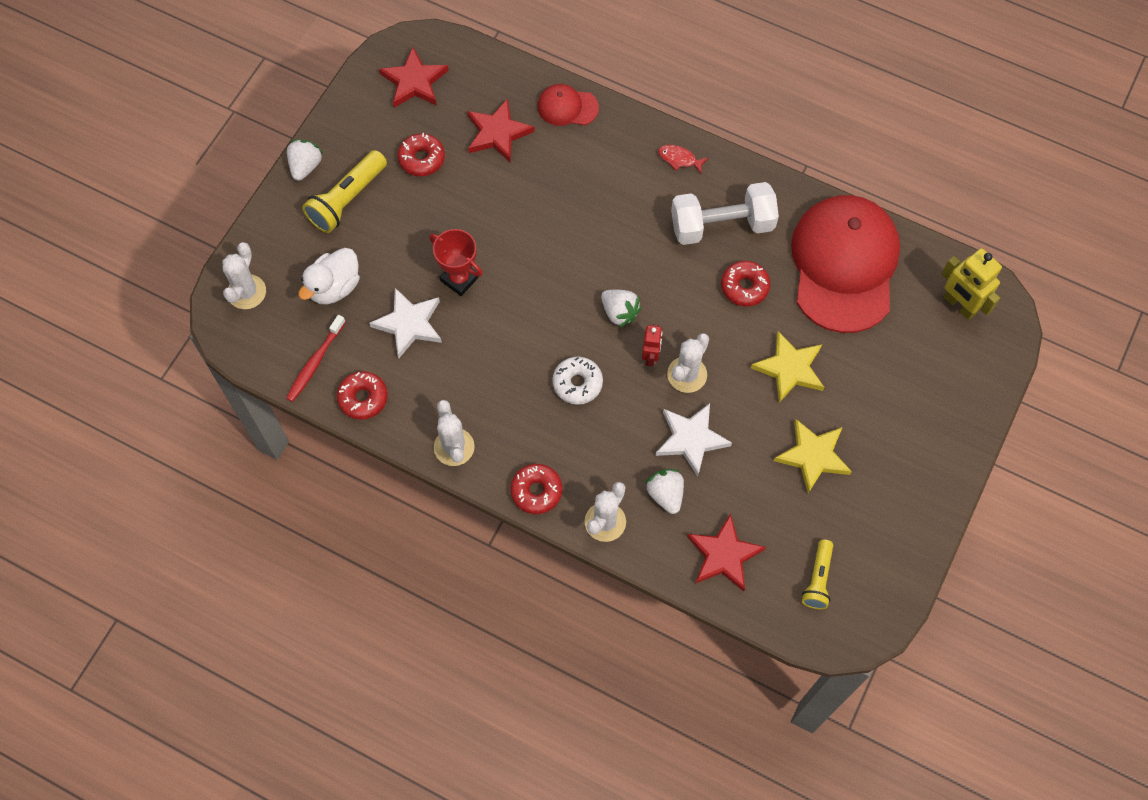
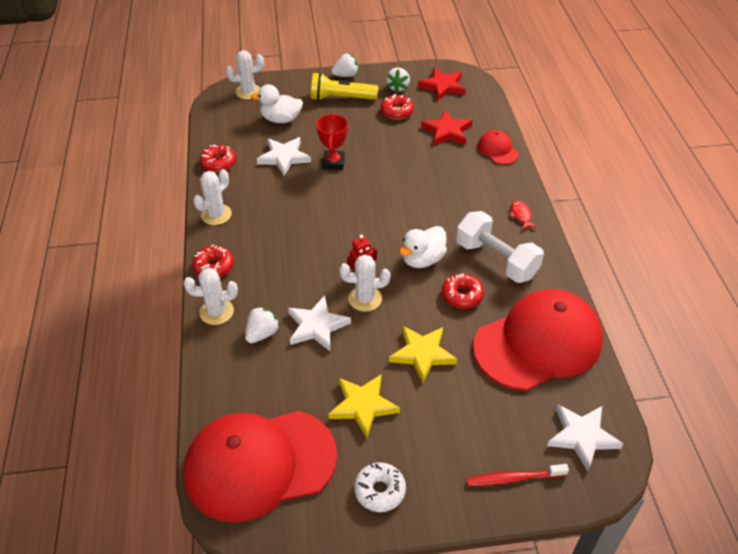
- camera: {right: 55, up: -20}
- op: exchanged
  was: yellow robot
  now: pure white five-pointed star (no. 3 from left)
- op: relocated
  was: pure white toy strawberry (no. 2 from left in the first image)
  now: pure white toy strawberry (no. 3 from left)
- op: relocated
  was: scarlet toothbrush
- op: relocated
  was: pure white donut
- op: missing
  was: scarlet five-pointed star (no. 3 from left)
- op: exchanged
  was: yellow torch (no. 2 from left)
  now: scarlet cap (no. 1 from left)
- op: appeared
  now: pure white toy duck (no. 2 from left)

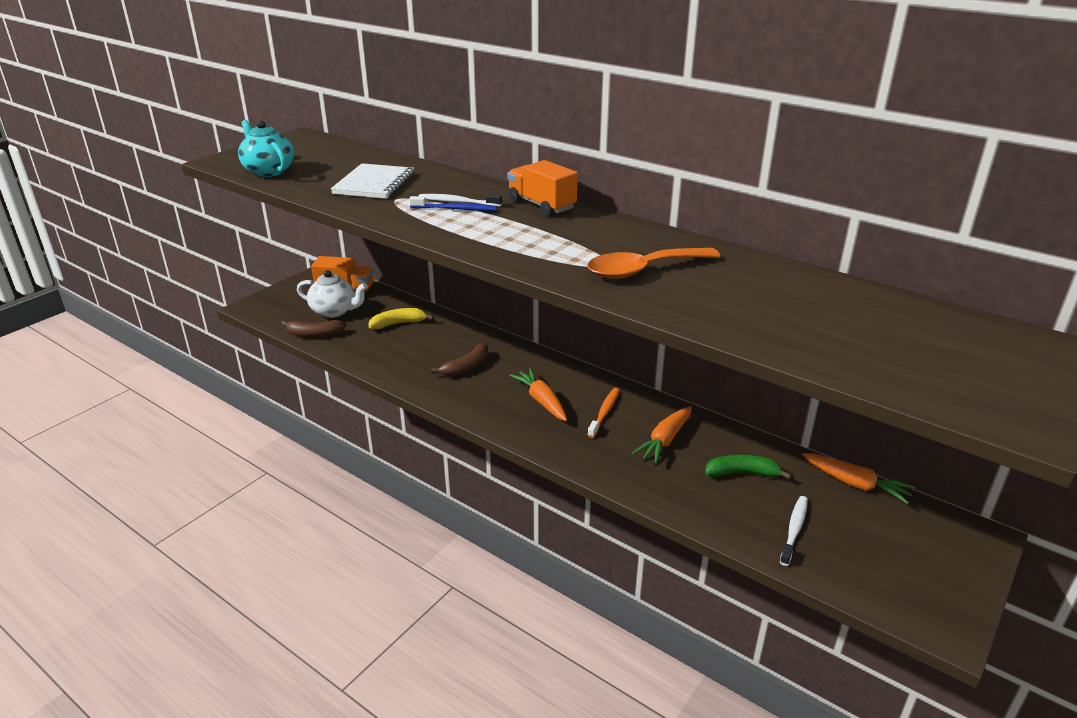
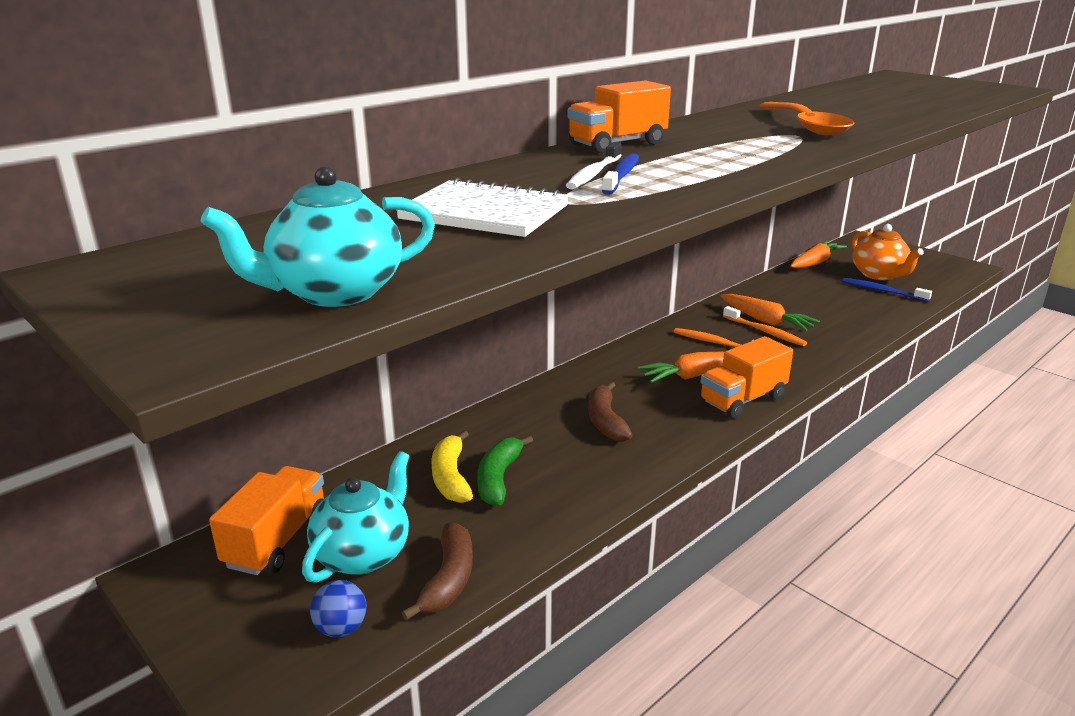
- camera: {right: -80, up: -5}
- op: colour
  was: pure white china teapot
  now: aqua china teapot (no. 2 from left)
- op: spun
  was: russet toy banana (no. 2 from left)
  clockwise: -150
- op: relocated
  was: emerald toy banana
- op: colour
  was: pure white toothbrush (no. 2 from left)
  now: royal blue toothbrush (no. 2 from left)
- op: appeared
  now: bright orange china teapot
- op: appeared
  now: bright orange toothbrush (no. 2 from left)
- op: appeared
  now: bright orange truck (no. 3 from left)
- op: appeared
  now: royal blue ball

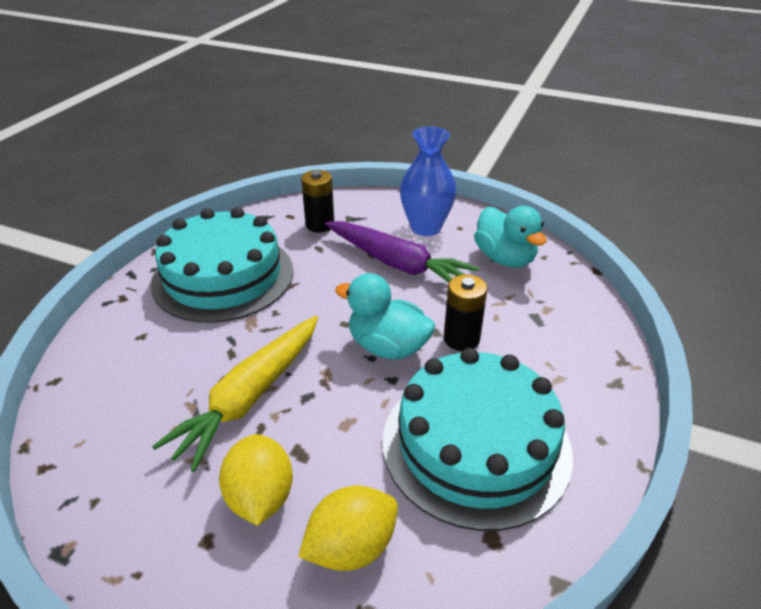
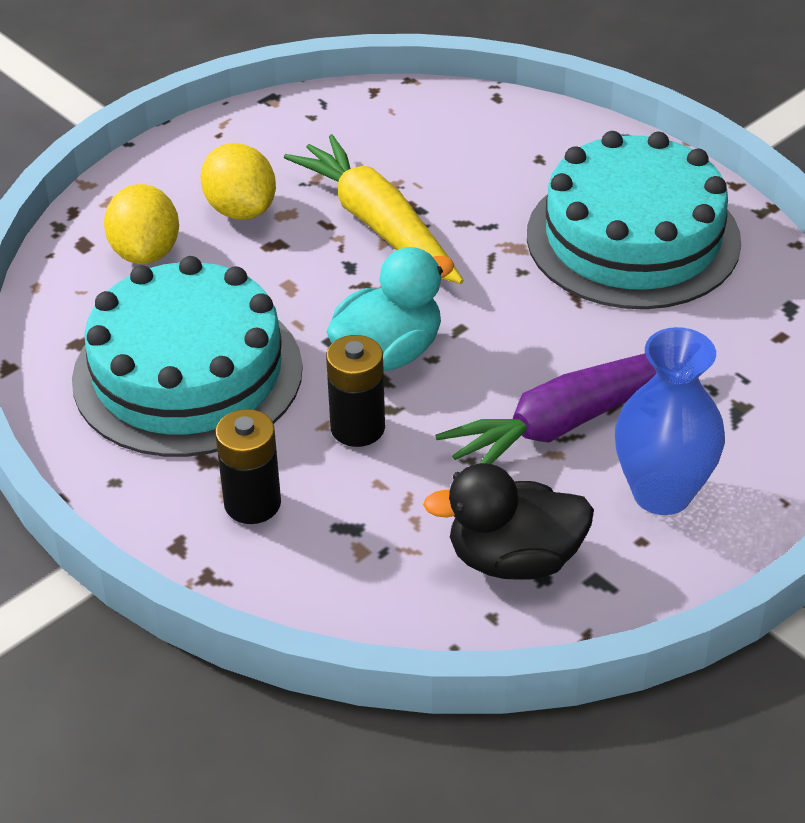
- camera: {right: 115, up: 5}
- op: relocated
  was: black power cell (no. 1 from left)
- op: colour
  was: aqua toy duck (no. 2 from left)
  now: black toy duck
- op: spun
  was: yellow lemon (no. 1 from left in the first image)
  clockwise: 45

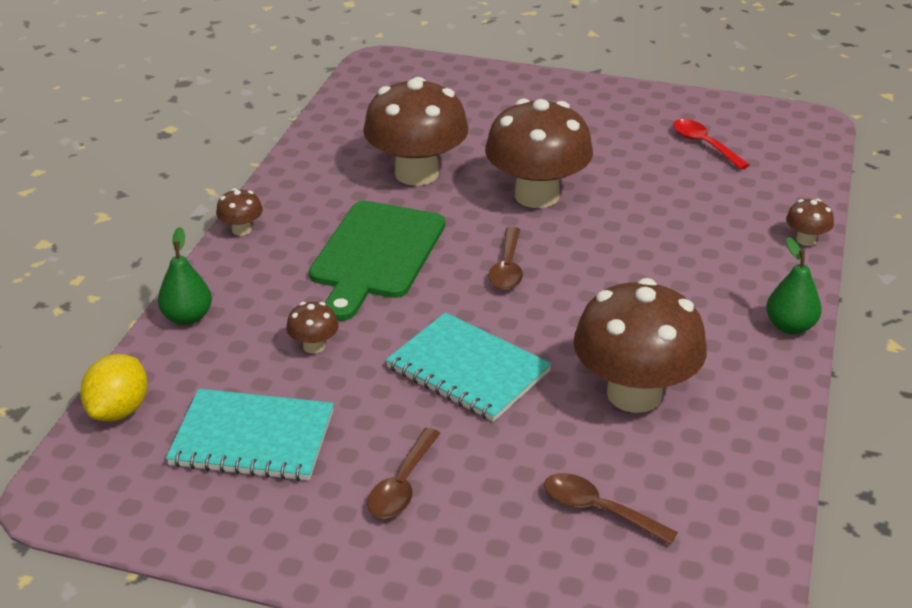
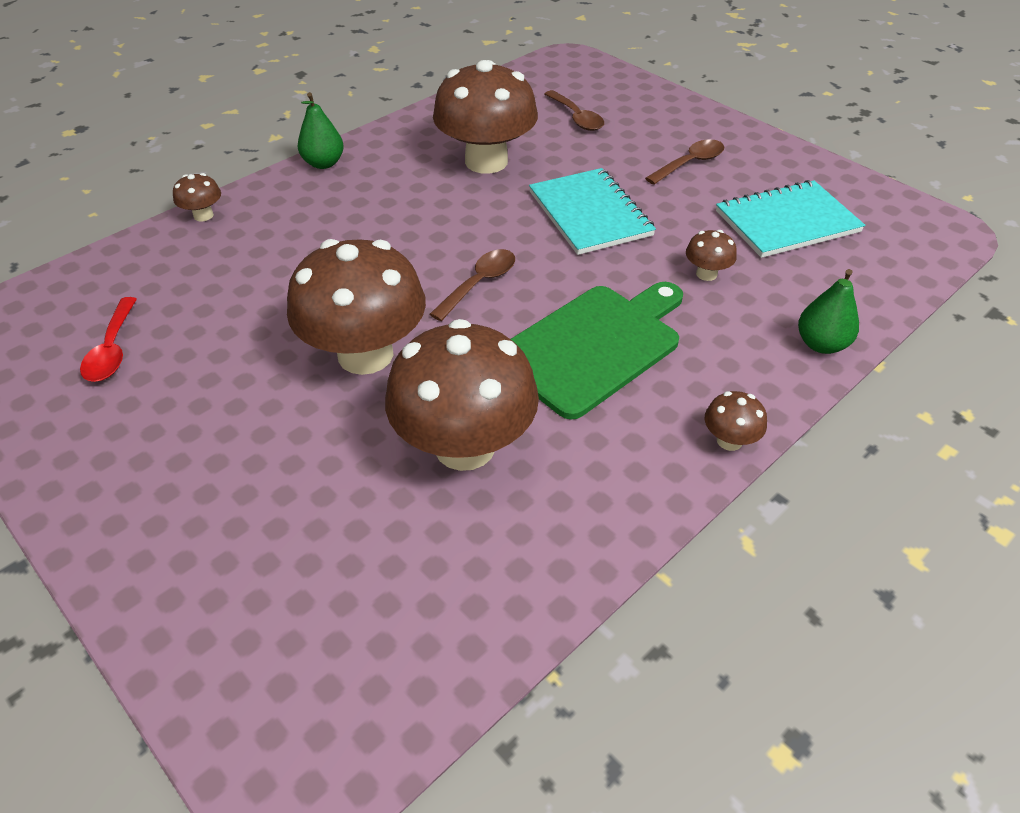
- camera: {right: -150, up: 10}
- op: missing
  was: yellow lemon
- op: spun
  was: aqua notepad (no. 1 from left in the first image)
  clockwise: -60

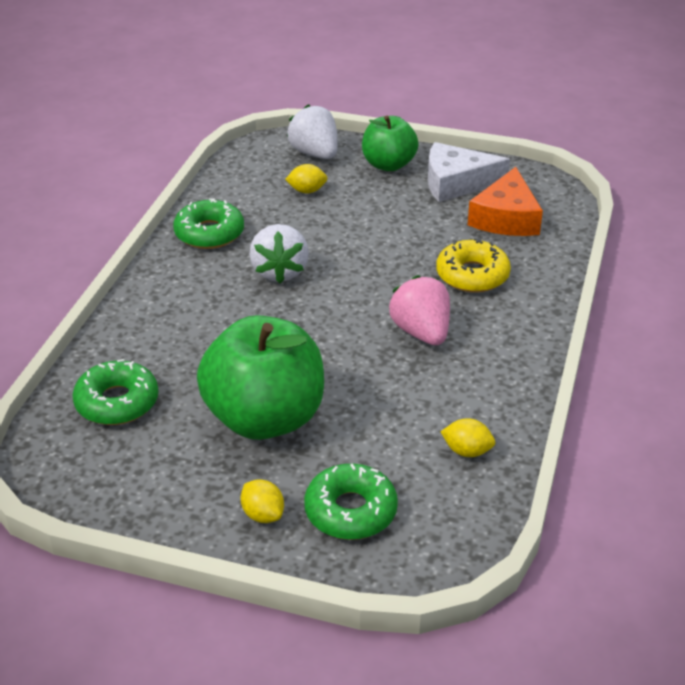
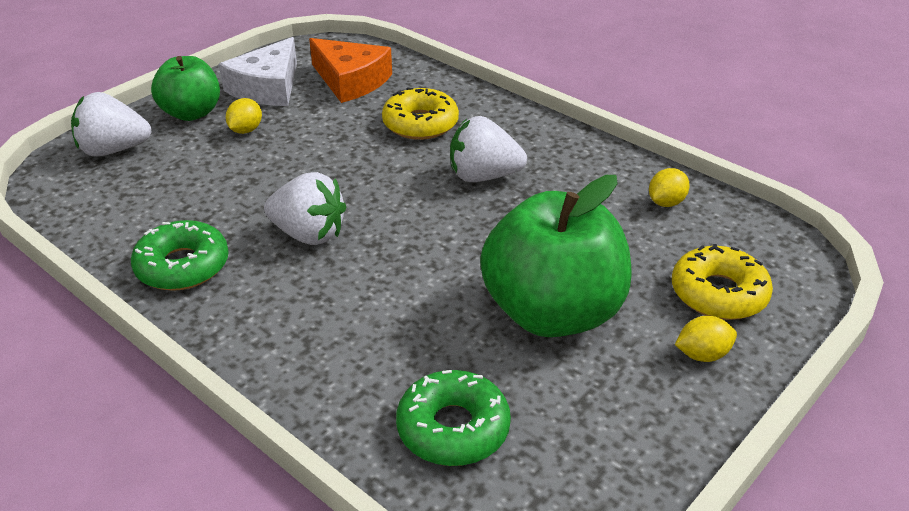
- camera: {right: -65, up: 0}
- op: relocated
  was: yellow lemon (no. 2 from left in the first image)
  now: yellow lemon (no. 1 from left)
- op: colour
  was: pink toy strawberry
  now: pure white toy strawberry (no. 3 from left)
- op: colour
  was: emerald donut (no. 3 from left)
  now: yellow donut (no. 2 from left)

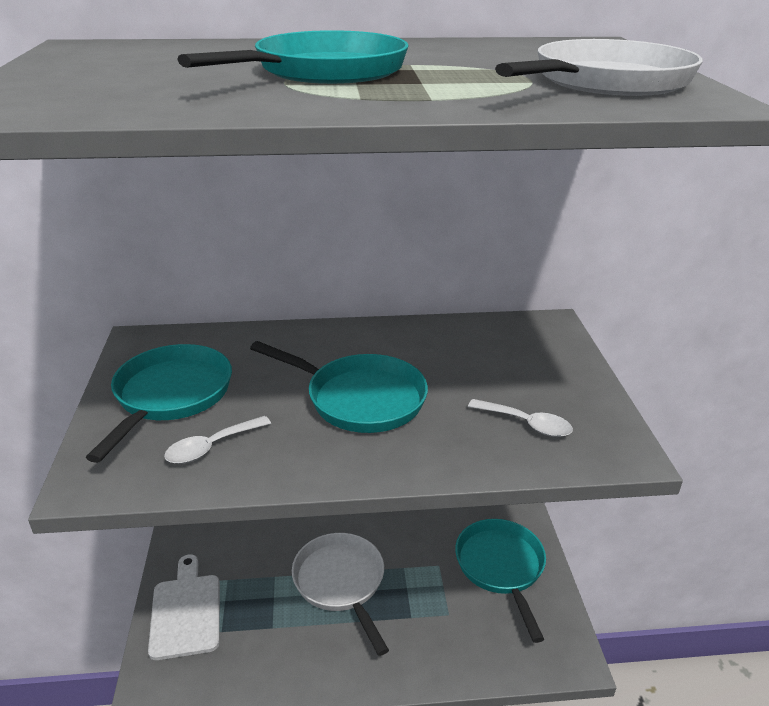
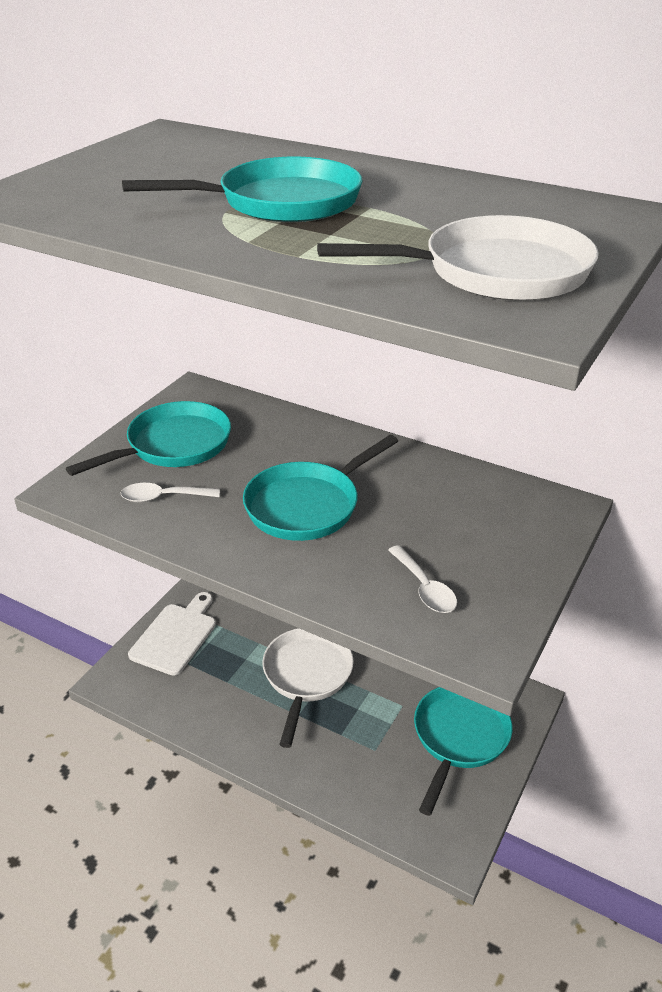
- camera: {right: 35, up: 5}
- op: spun
  was: aqua pan (no. 3 from left)
  clockwise: 75

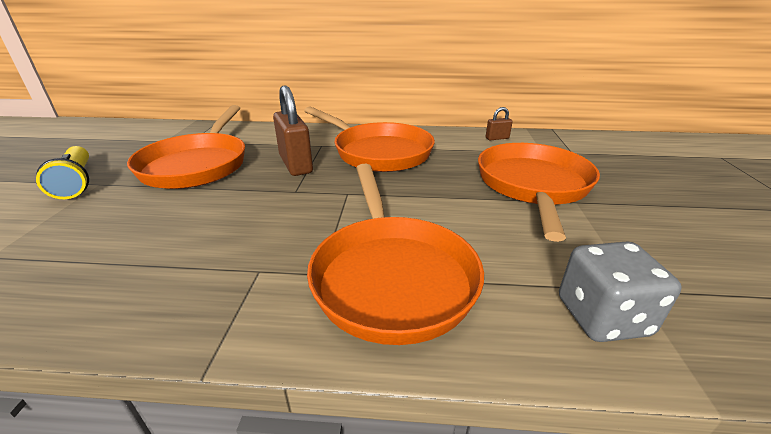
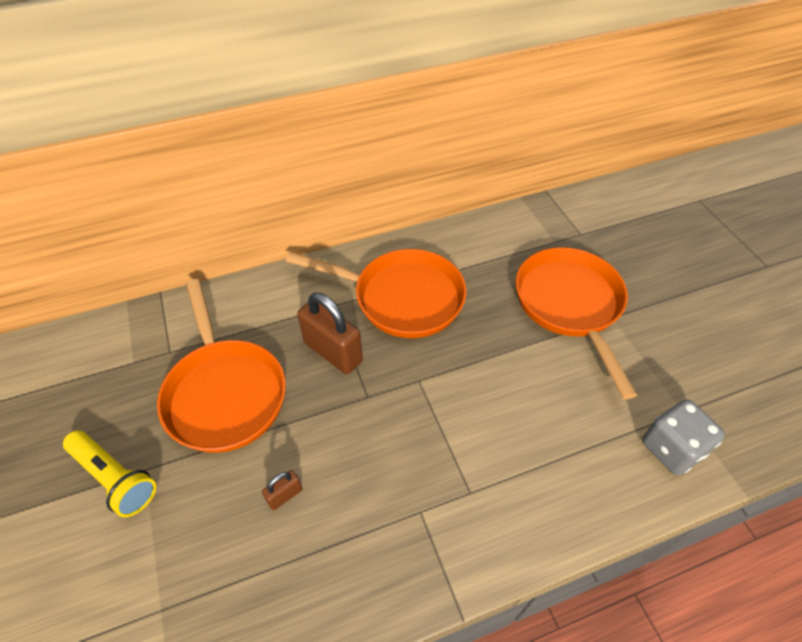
- camera: {right: -25, up: 20}
- op: relocated
  was: russet small lock (no. 2 from left in the first image)
  now: russet small lock (no. 1 from left)
- op: missing
  was: bright orange pan (no. 3 from left)

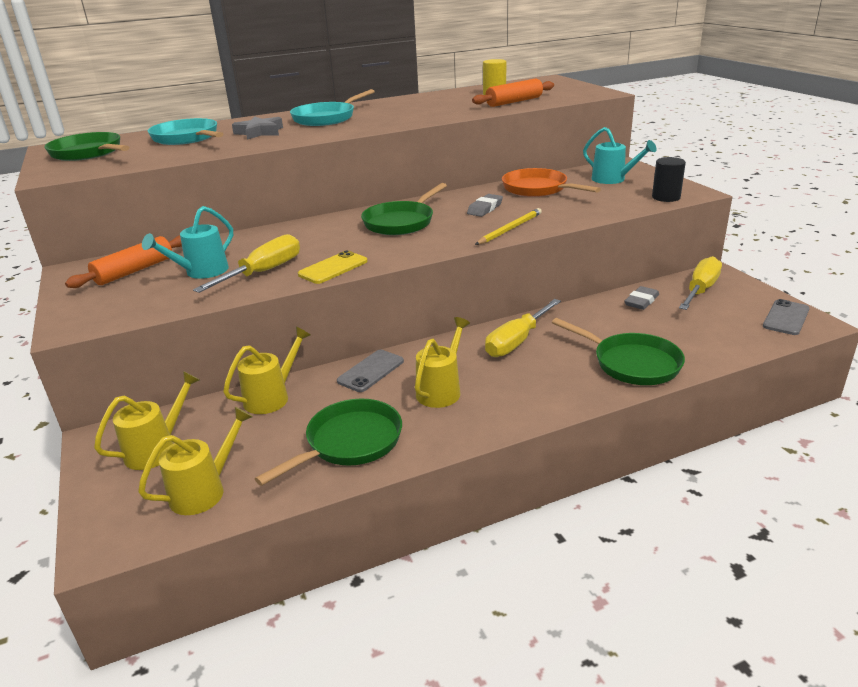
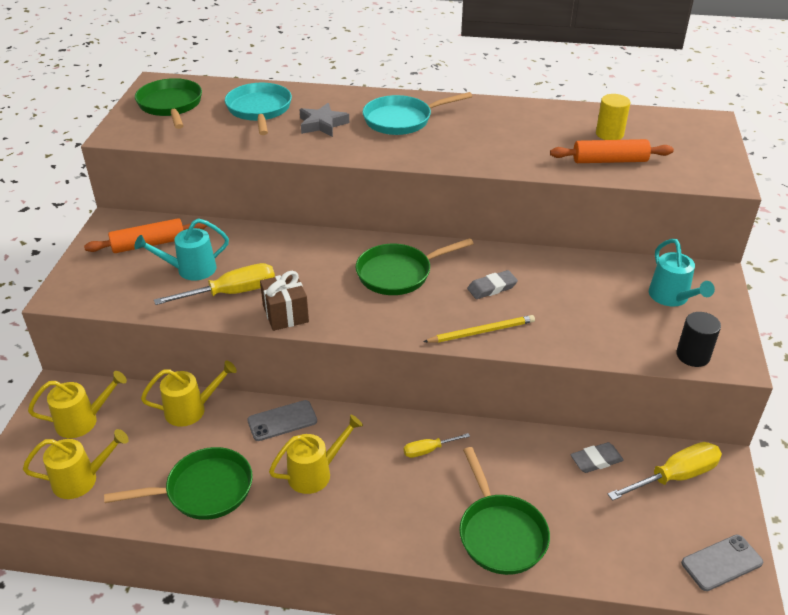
- camera: {right: 30, up: 10}
- op: missing
  was: bright orange pan
- op: exchanged
  was: yellow phone
  now: russet gift
- op: size
  was: yellow screwdriver (no. 2 from left)
  ratio: 0.54

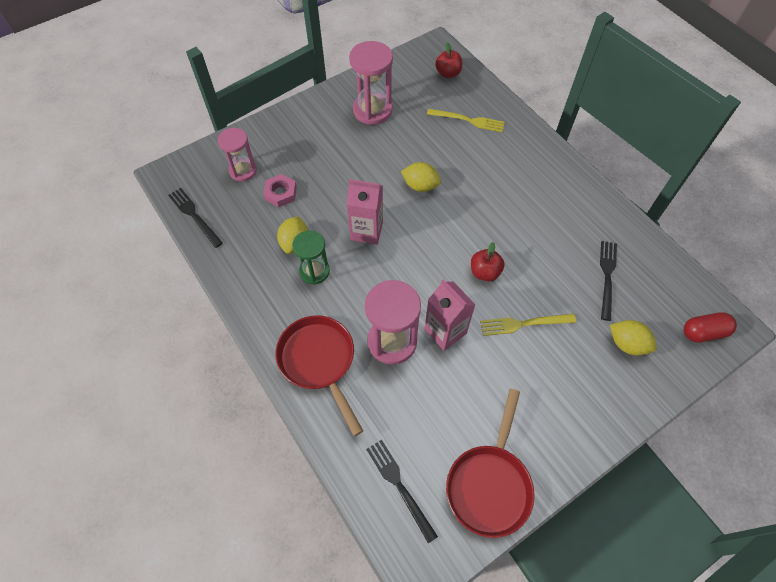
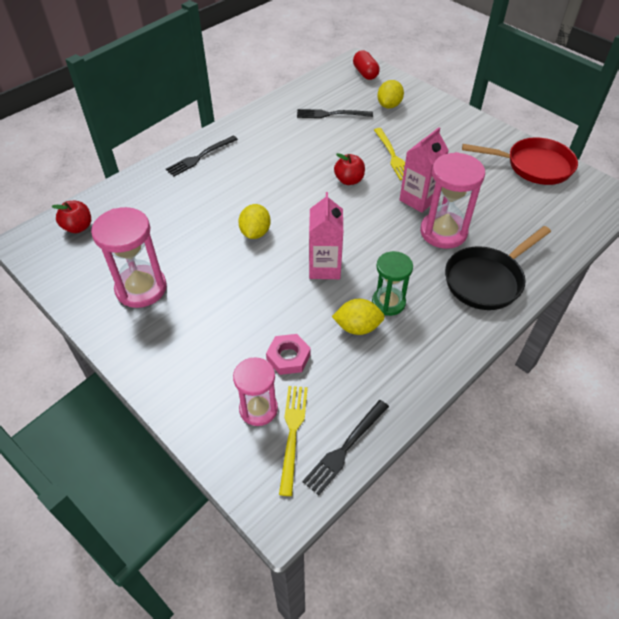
- camera: {right: -100, up: -10}
- op: relocated
  was: yellow dinner fork (no. 1 from left)
- op: colour
  was: scarlet pan (no. 1 from left)
  now: black pan
- op: relocated
  was: black dinner fork (no. 2 from left in the first image)
  now: black dinner fork (no. 1 from left)

